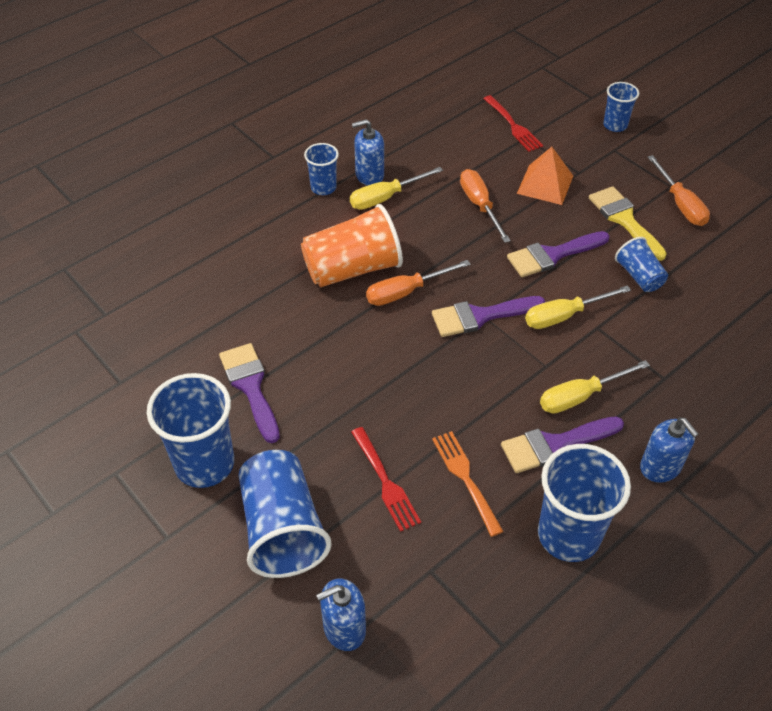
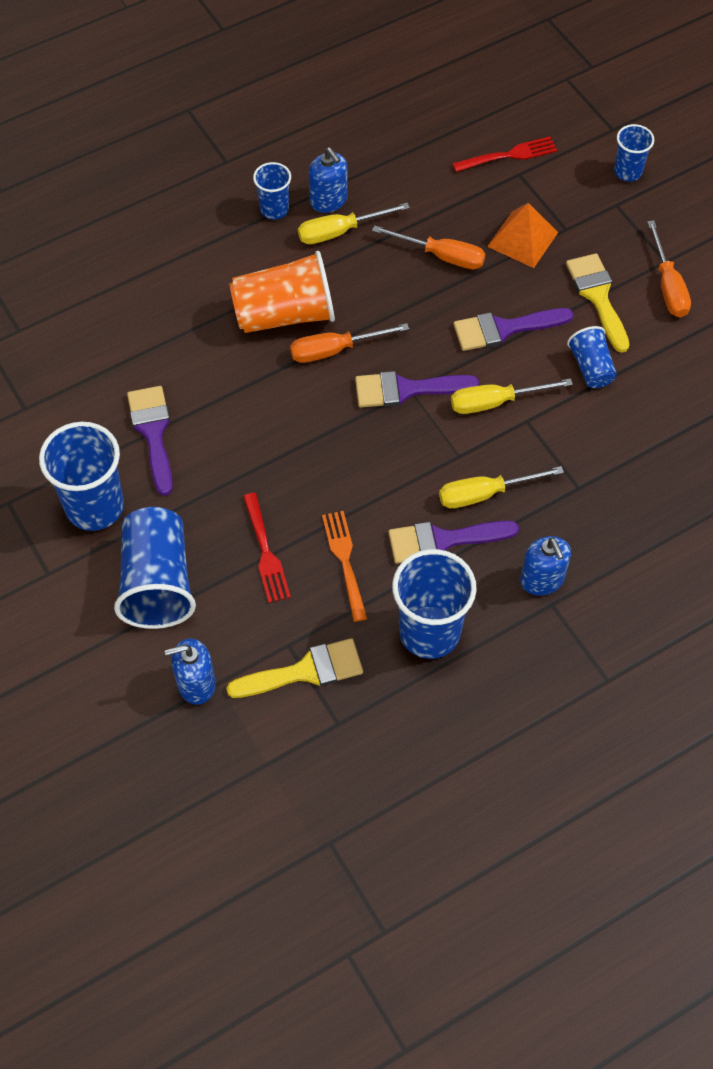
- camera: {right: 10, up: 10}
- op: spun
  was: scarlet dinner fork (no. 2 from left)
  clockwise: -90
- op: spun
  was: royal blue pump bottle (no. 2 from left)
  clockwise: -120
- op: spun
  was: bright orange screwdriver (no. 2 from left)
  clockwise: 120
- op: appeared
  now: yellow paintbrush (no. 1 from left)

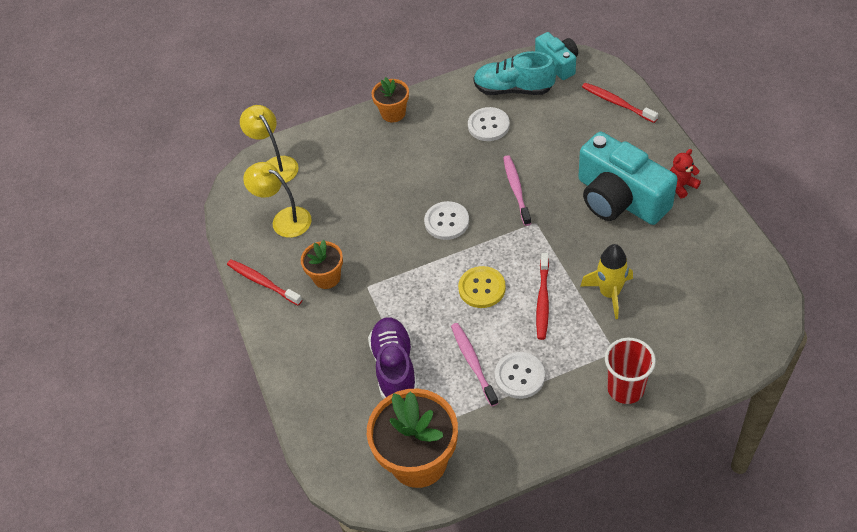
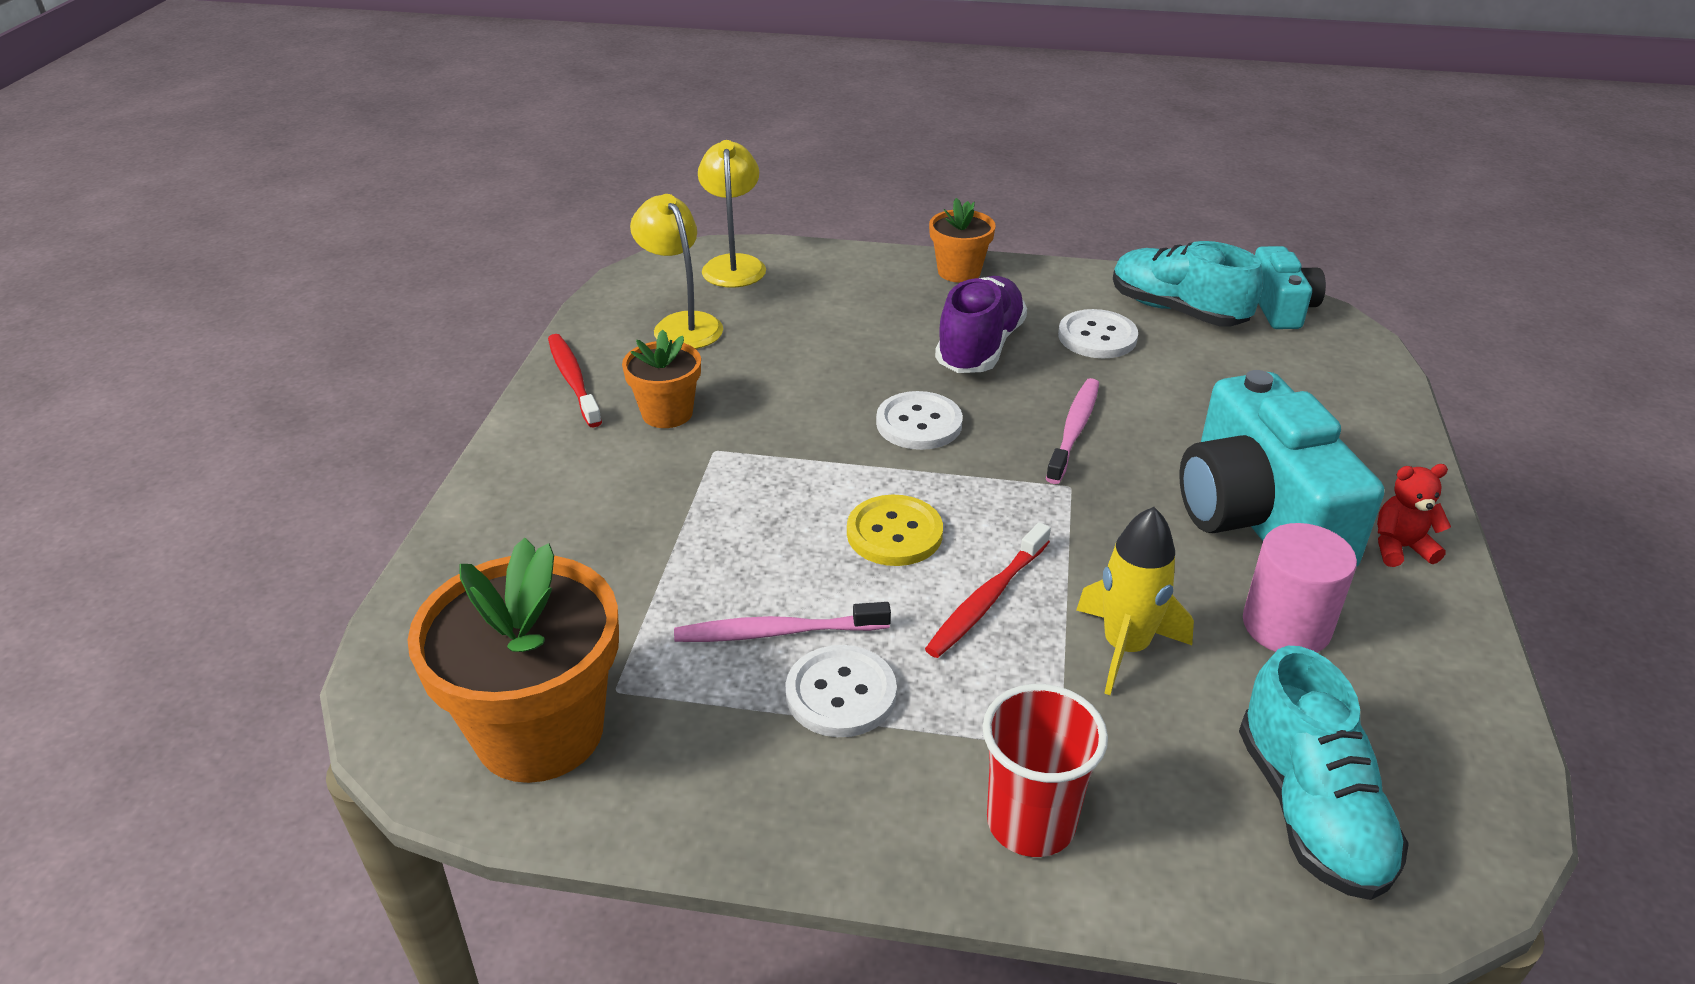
- camera: {right: 25, up: -15}
- op: missing
  was: scarlet toothbrush (no. 3 from left)
- op: relocated
  was: purple sneaker
- op: spun
  was: pink toothbrush (no. 1 from left)
  clockwise: -105
- op: appeared
  now: pink solid cylinder
- op: appeared
  now: aqua sneaker (no. 2 from left)

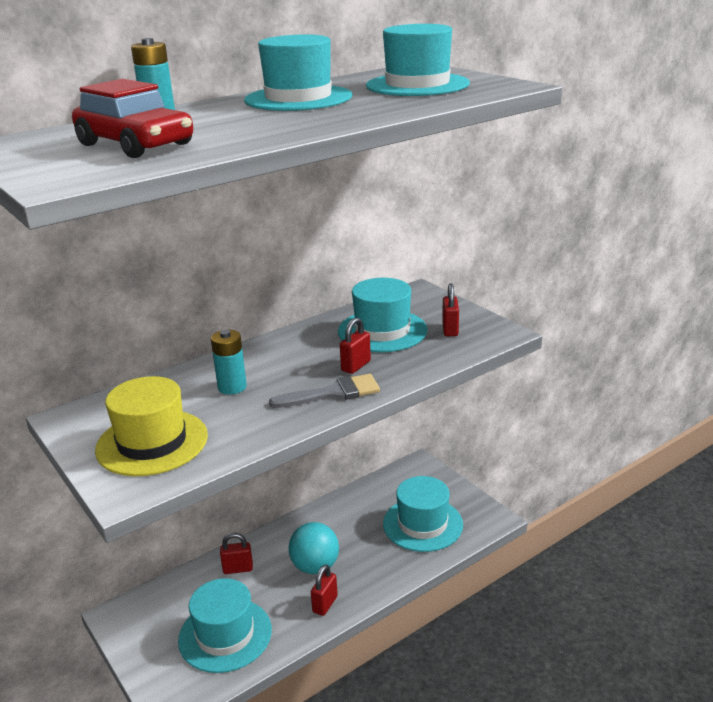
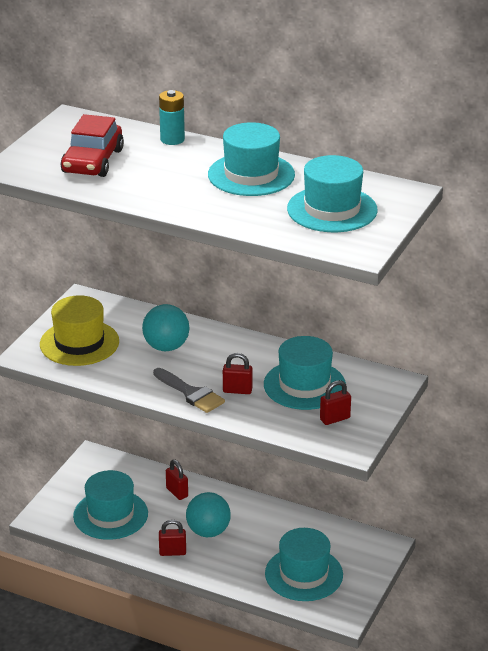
- camera: {right: 60, up: 5}
- op: exchanged
  was: aqua power cell (no. 2 from left)
  now: aqua ball (no. 1 from left)

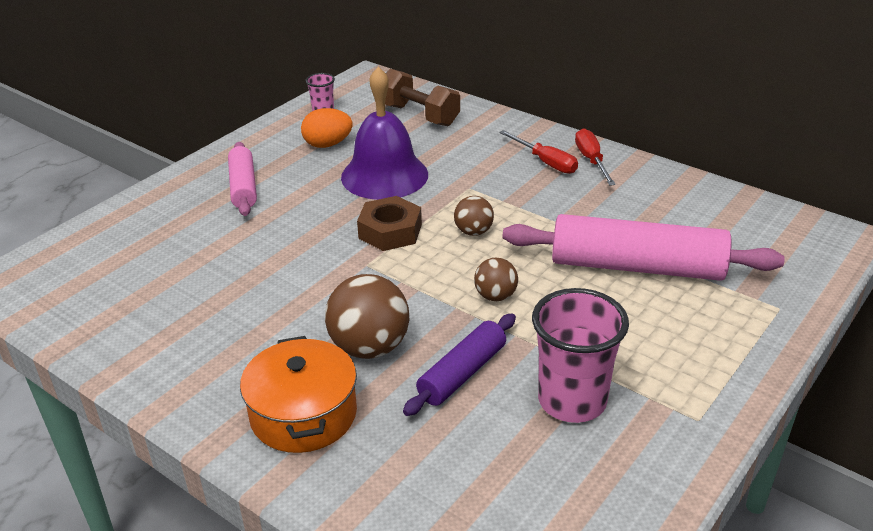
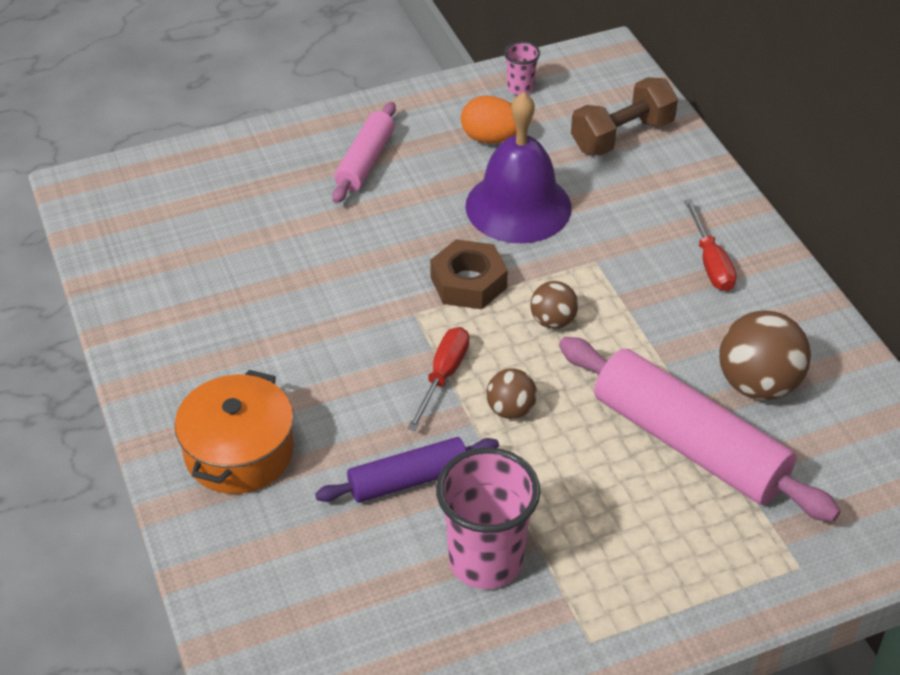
- camera: {right: 30, up: 10}
- op: spun
  was: russet hand weight
  clockwise: 75
- op: relocated
  was: scarlet screwdriver (no. 2 from left in the first image)
  now: scarlet screwdriver (no. 1 from left)
- op: relocated
  was: russet ball (no. 1 from left in the first image)
  now: russet ball (no. 3 from left)

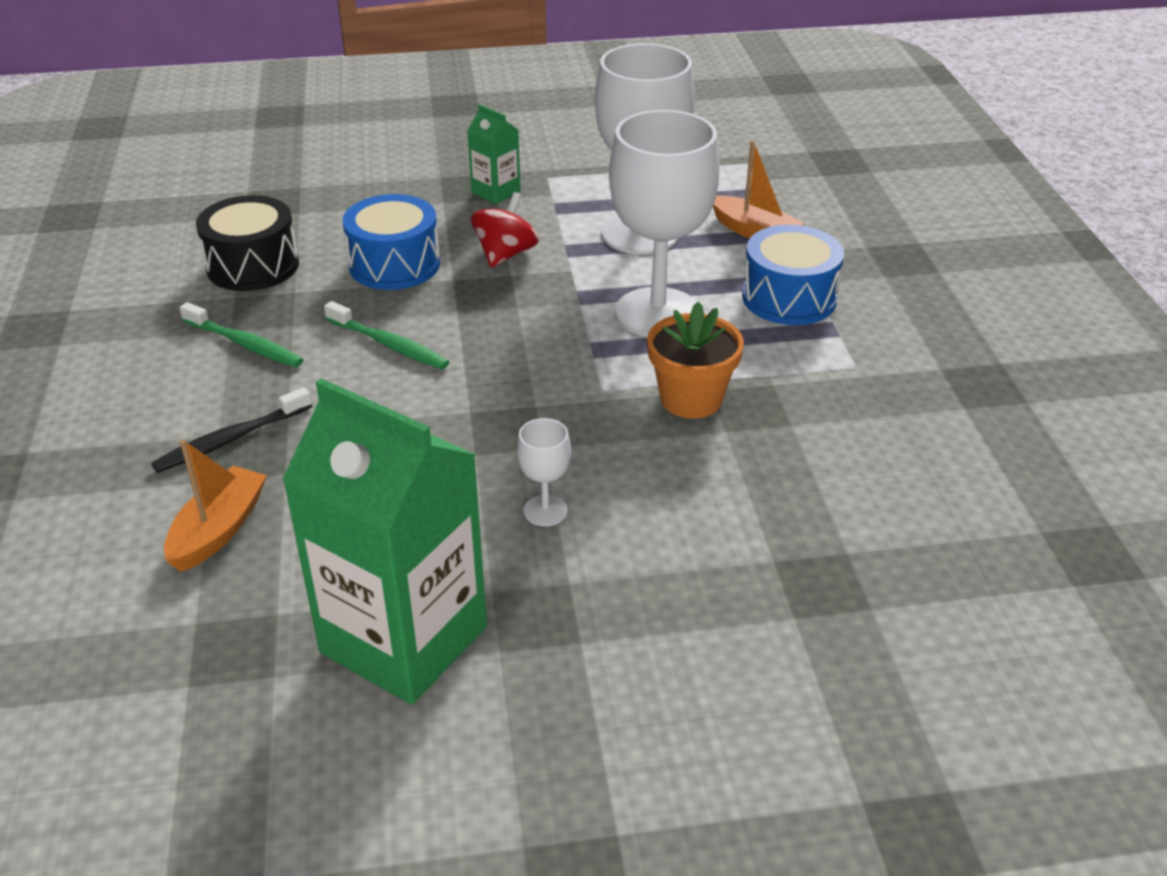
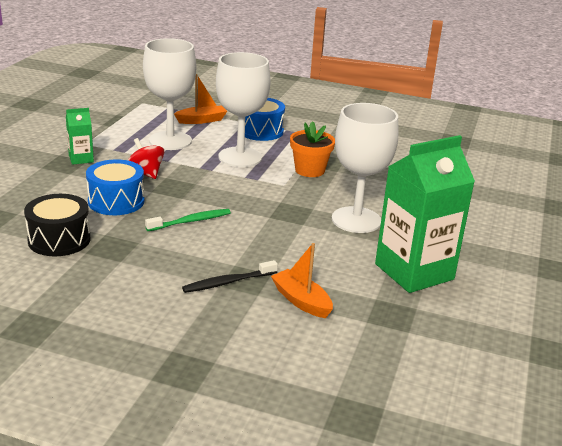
- camera: {right: -65, up: -10}
- op: missing
  was: emerald toothbrush (no. 1 from left)
- op: spun
  was: black toothbrush
  clockwise: 75
- op: size
  was: pure white wine glass (no. 1 from left in the first image)
  ratio: 2.37

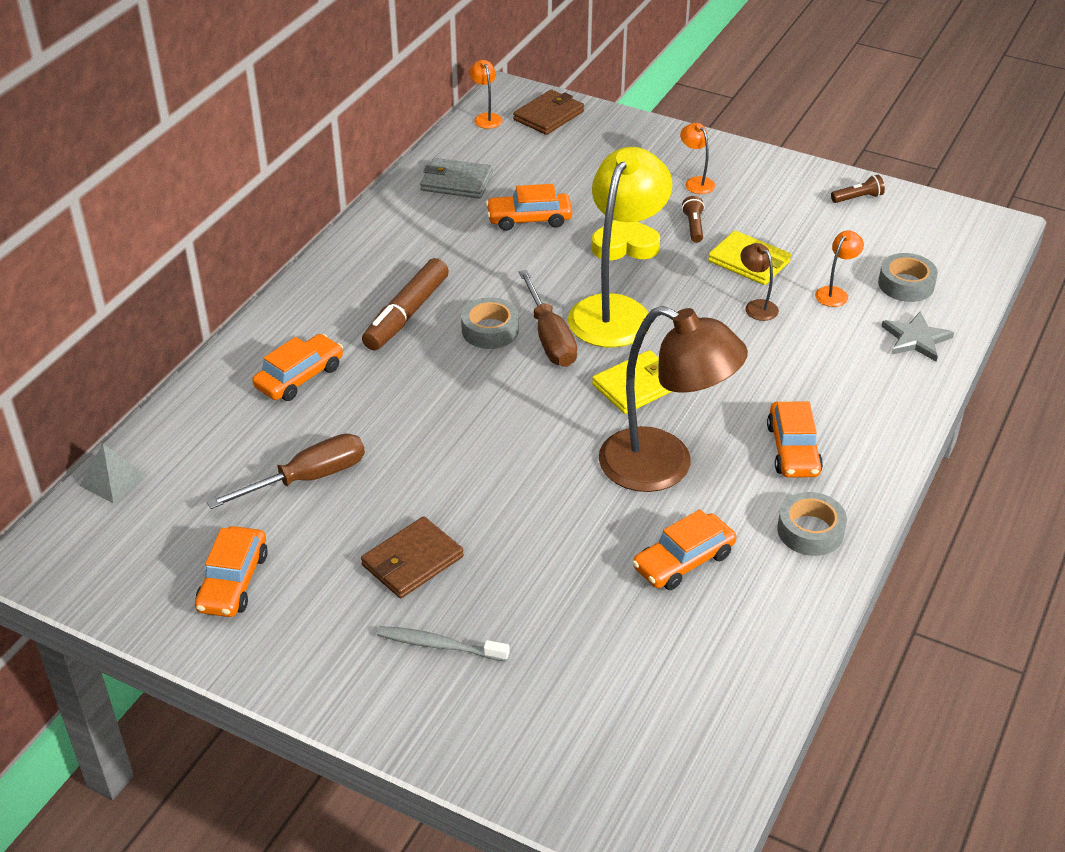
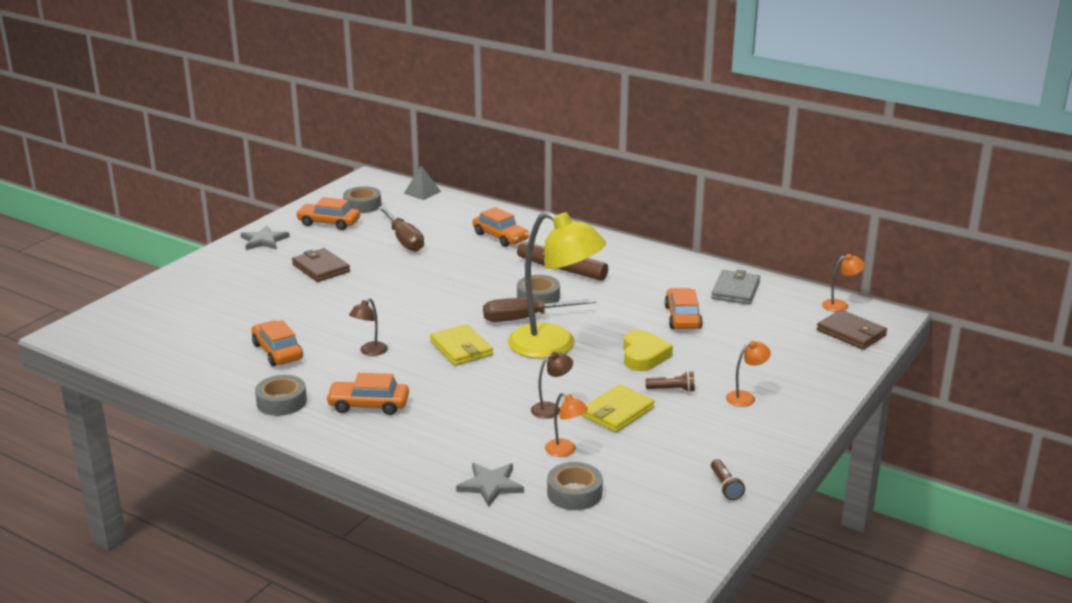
- camera: {right: 95, up: -15}
- op: size
  was: russet lamp (no. 1 from left)
  ratio: 0.4
- op: missing
  was: ash-grey toothbrush
- op: appeared
  now: ash-grey tape (no. 2 from left)
- op: appeared
  now: ash-grey five-pointed star (no. 1 from left)

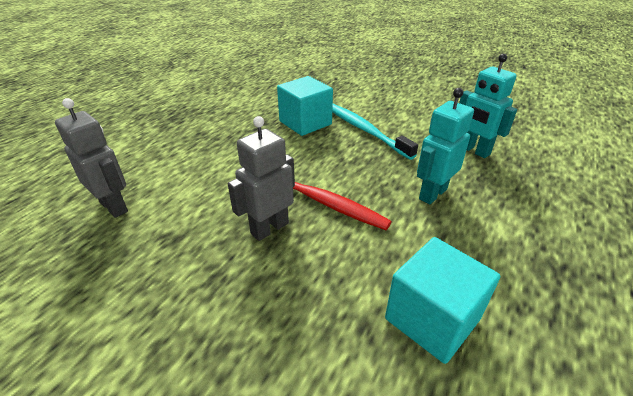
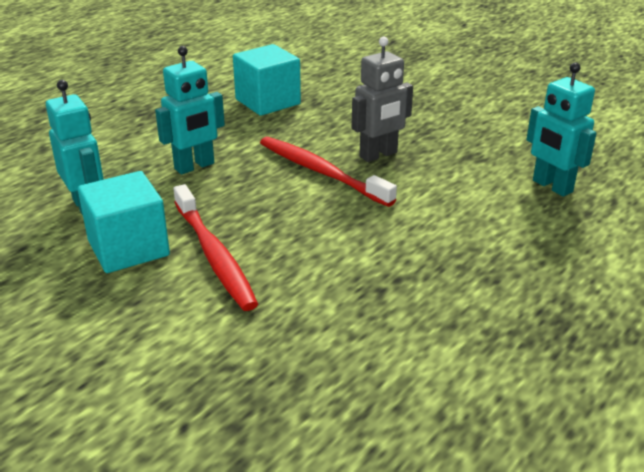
- camera: {right: -170, up: -5}
- op: relocated
  was: aqua block (no. 1 from left)
- op: colour
  was: ash-grey robot (no. 1 from left)
  now: aqua robot (no. 3 from left)
- op: colour
  was: aqua toothbrush
  now: scarlet toothbrush (no. 1 from left)

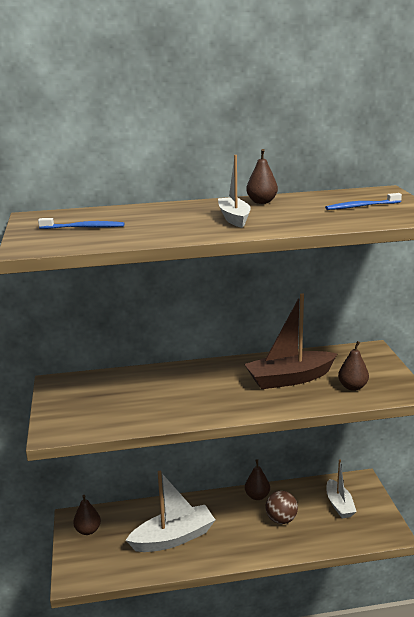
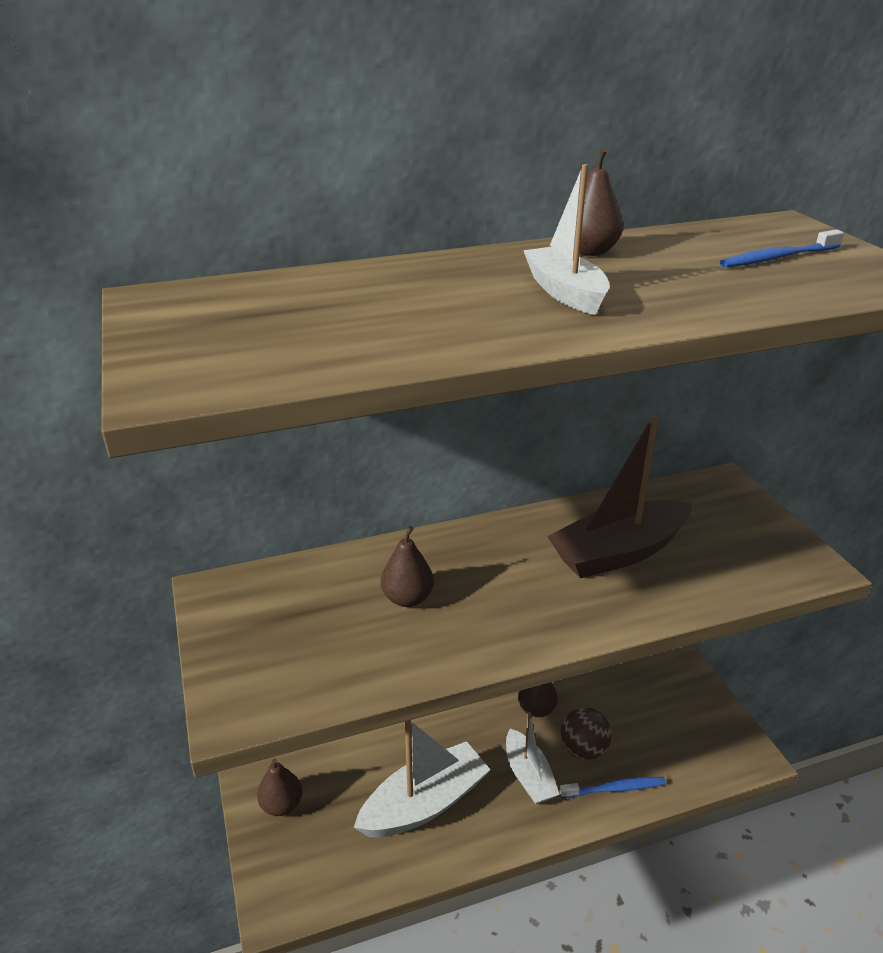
- camera: {right: -10, up: 10}
- op: relocated
  was: royal blue toothbrush (no. 1 from left)
- op: relocated
  was: russet pear (no. 4 from left in the first image)
  now: russet pear (no. 2 from left)
- op: relocated
  was: pure white toy boat (no. 3 from left in the first image)
  now: pure white toy boat (no. 2 from left)

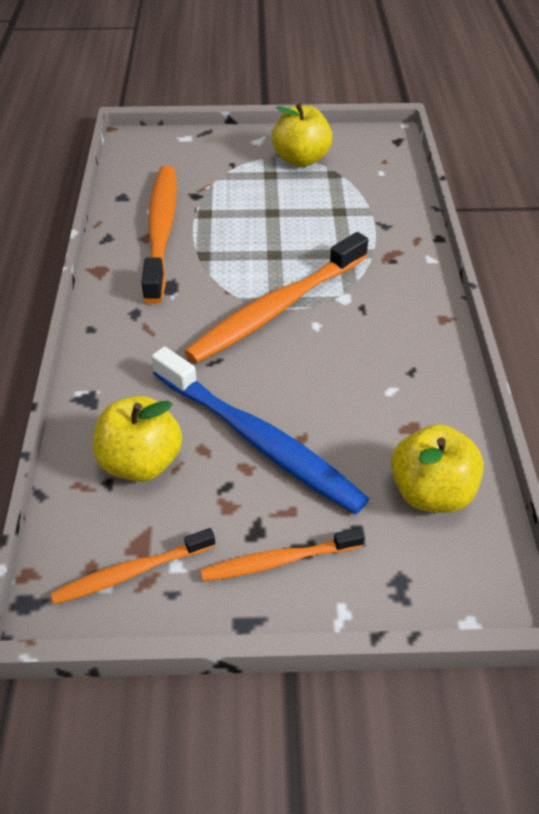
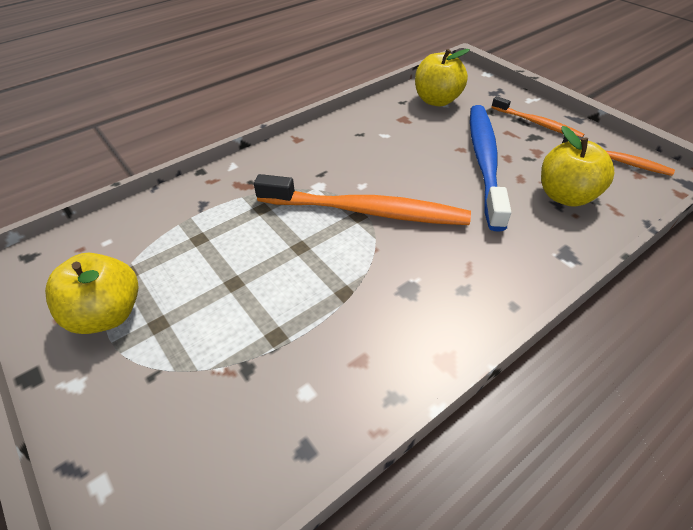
- camera: {right: -125, up: 0}
- op: missing
  was: bright orange toothbrush (no. 2 from left)

